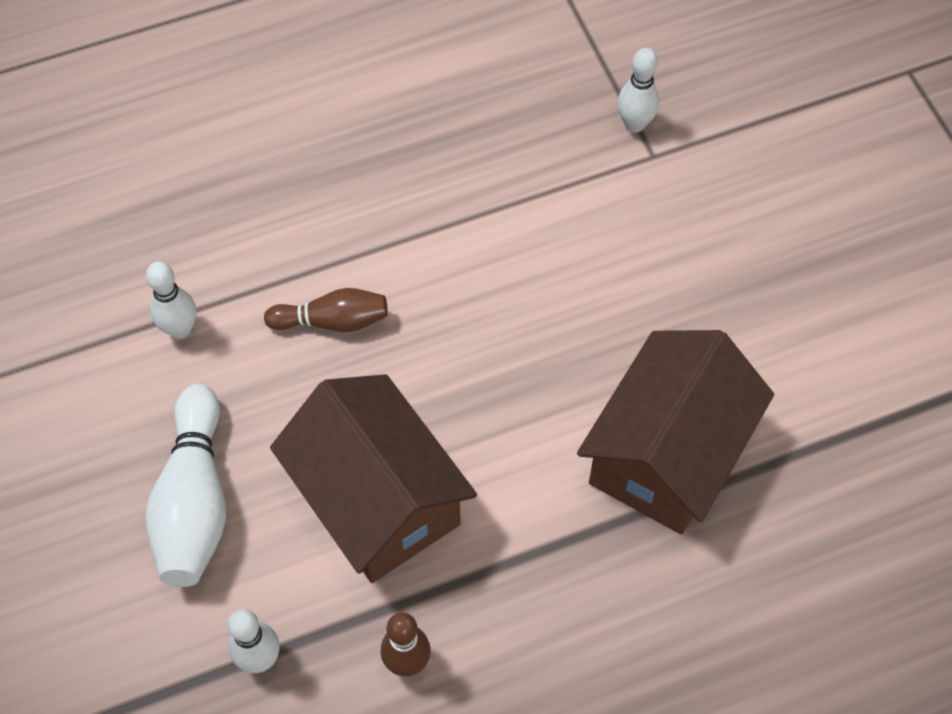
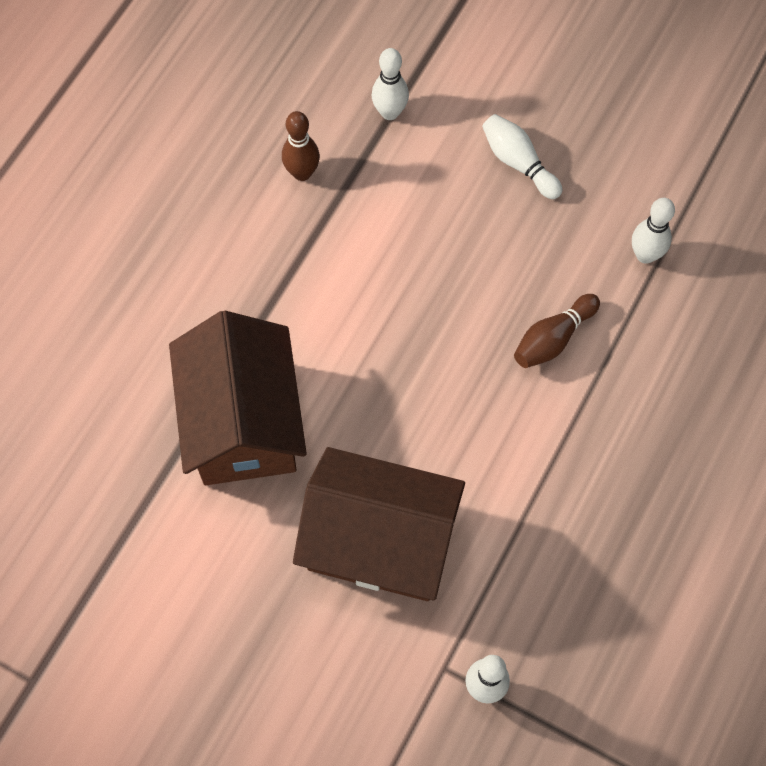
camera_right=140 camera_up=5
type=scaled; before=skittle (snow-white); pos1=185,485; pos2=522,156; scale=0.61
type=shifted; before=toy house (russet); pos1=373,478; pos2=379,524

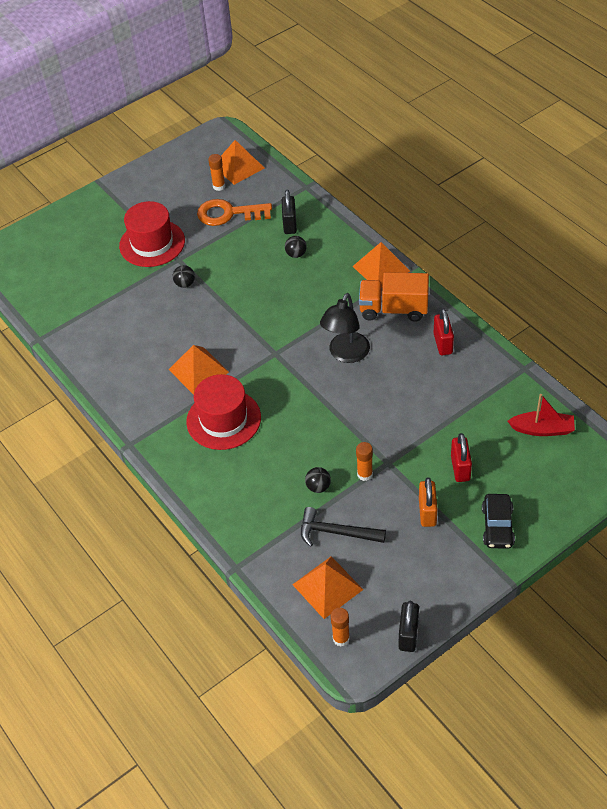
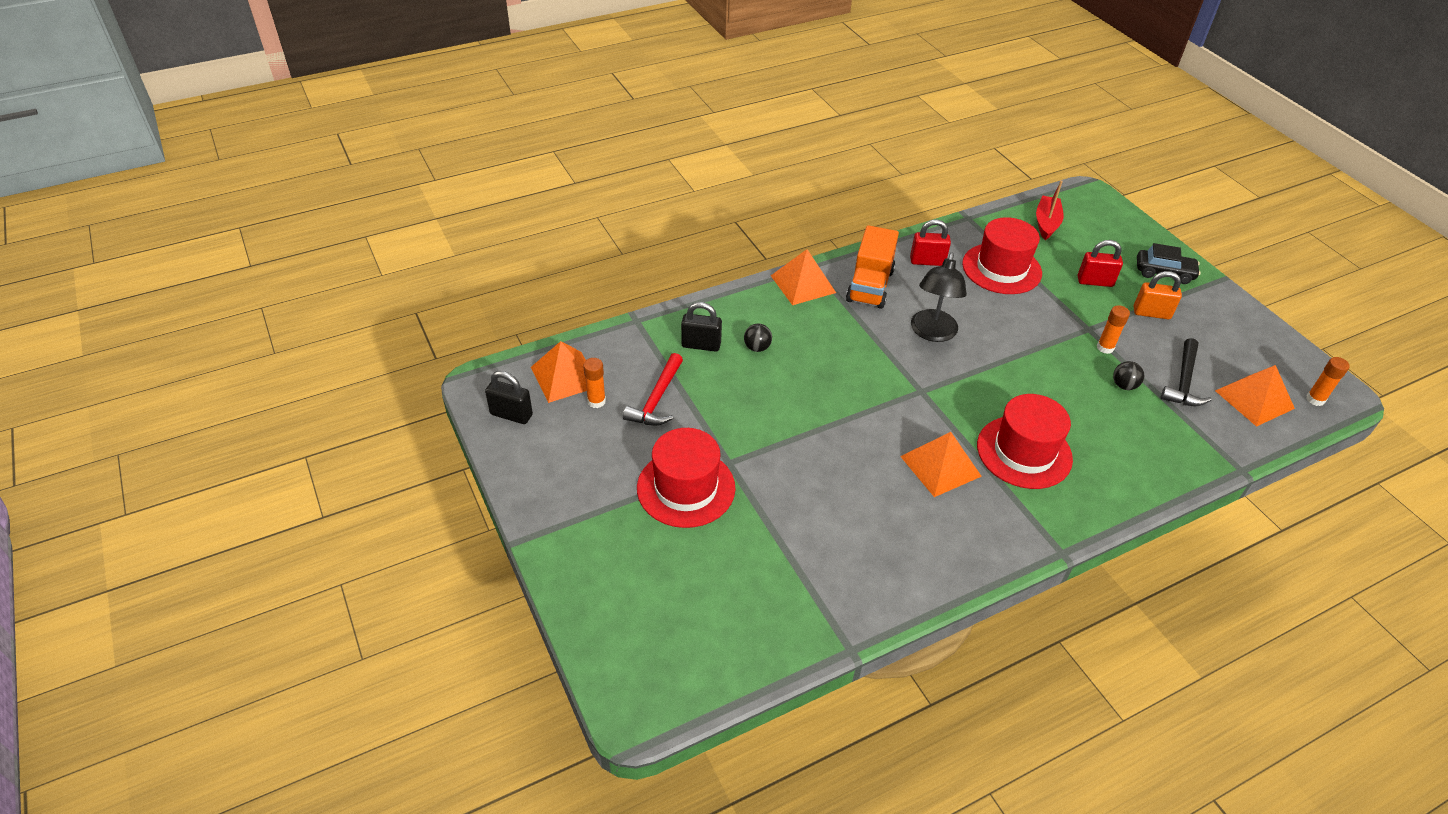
camera_right=-85 camera_up=-5
type=gone; before=sphere (black); pos1=184,276
type=swapped; before=door key (bright orange); after=claw hammer (crimson); pos1=234,212; pos2=653,389
type=rotated; before=desk lamp (black); pos1=345,328; pos2=939,297; turn=75
type=shifted; before=padlock (black); pos1=409,626; pos2=509,397
type=new; after=hat (crimson); pos2=1002,255

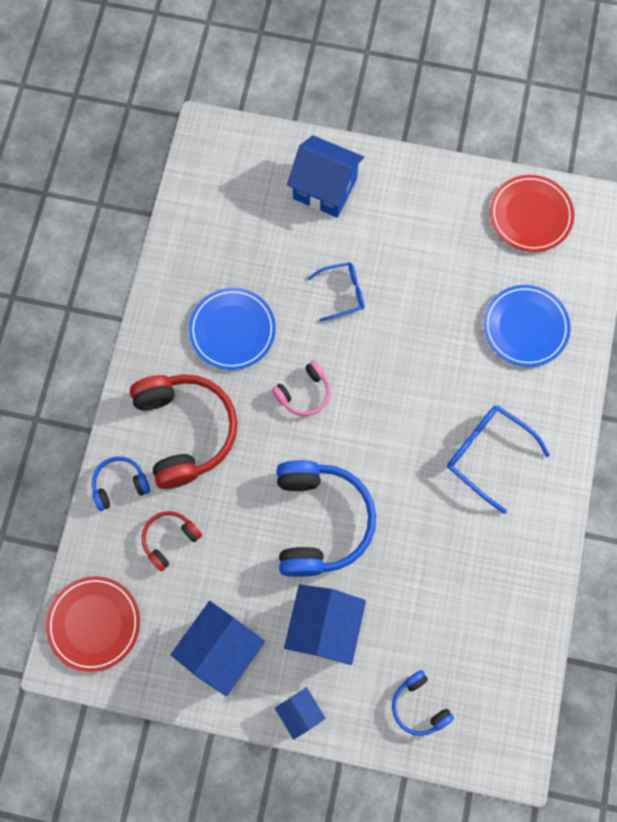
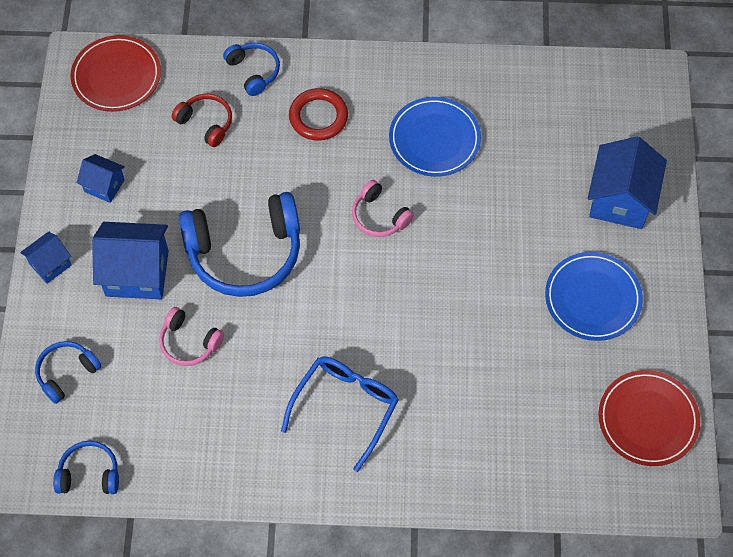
camera_right=80 camera_up=-10
type=swapped; before=headset (crimson); after=ring (crimson); pos1=183,431; pos2=318,114
type=scaled; before=toy house (royal blue); pos1=218,648; pos2=101,178; scale=0.55
type=gone; before=glasses (royal blue); pos1=336,292
type=shifted; before=flat dish (royal blue); pos1=526,326; pos2=594,296
type=new; after=headset (royal blue); pos2=86,467
type=new; after=headset (rose-pink); pos2=191,336

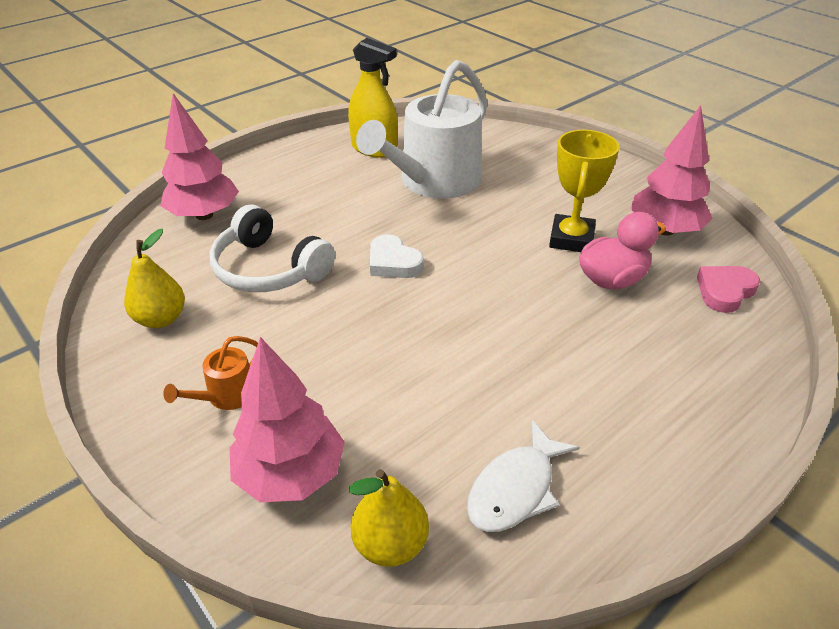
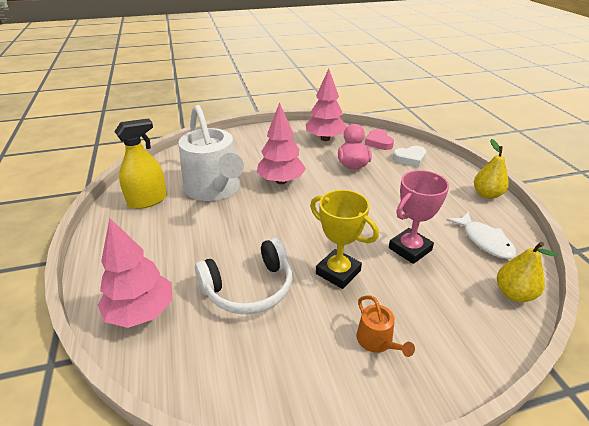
camera_right=-65 camera_up=-5
type=shifted; before=pear (yellow); pos1=154,278; pos2=491,169
type=shifted; before=fir tree (rose-pink); pos1=287,419; pos2=281,143
type=shifted; before=love heart (snow-white); pos1=397,256; pos2=409,156
type=shifted; before=trophy (yellow); pos1=584,191; pos2=344,239
type=new; after=trophy (rose-pink); pos2=419,217

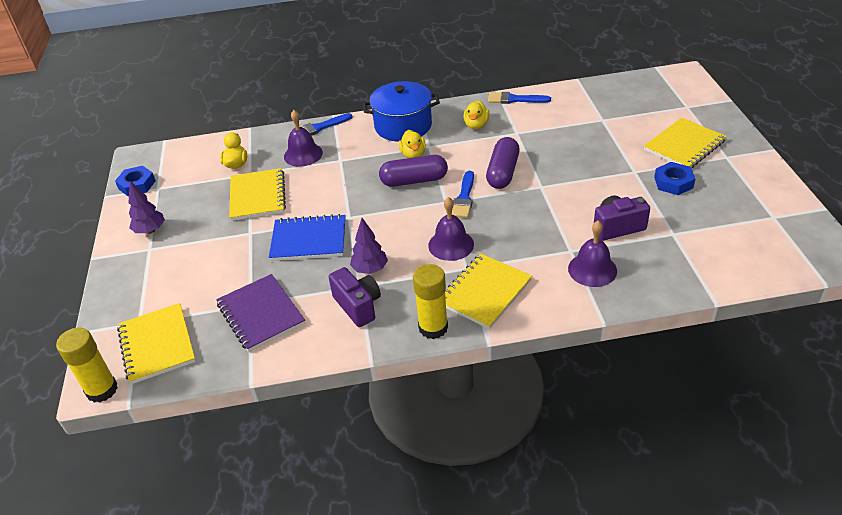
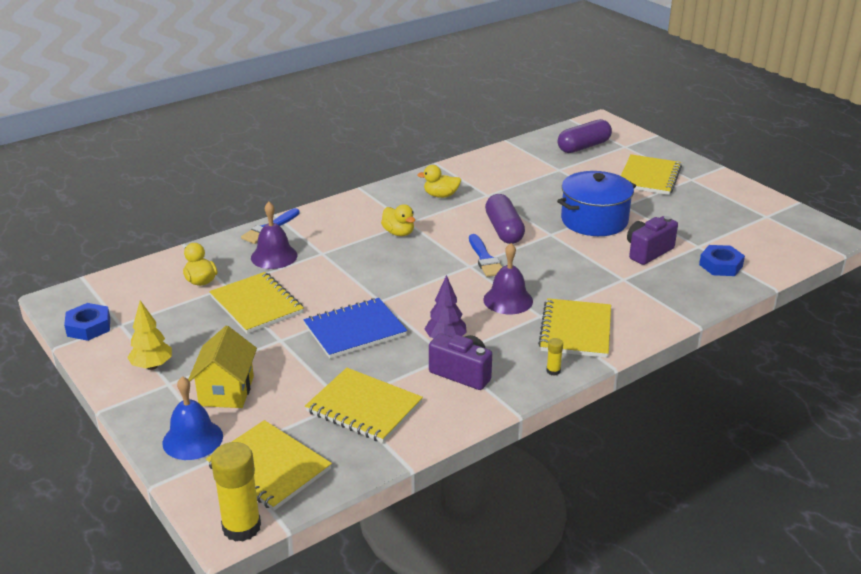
camera_right=-30 camera_up=-10
type=repainted; before=fir tree (violet); after=fir tree (yellow); pos1=147,207; pos2=149,335
type=repainted; before=notepad (violet); after=notepad (yellow); pos1=260,313; pos2=364,405
type=shifted; before=pot (royal blue); pos1=401,111; pos2=596,203
type=shifted; before=capsule (violet); pos1=413,171; pos2=585,136
type=scaled; before=glue stick (yellow); pos1=430,301; pos2=554,357; scale=0.45
type=rotated; before=toy duck (yellow); pos1=476,115; pos2=439,181; turn=105
type=gone; before=brush (royal blue); pos1=519,98
type=gone; before=school bell (violet); pos1=592,254
type=shifted; before=nut (royal blue); pos1=674,178; pos2=722,260
type=new; after=school bell (royal blue); pos2=192,418
type=new; after=toy house (yellow); pos2=222,367

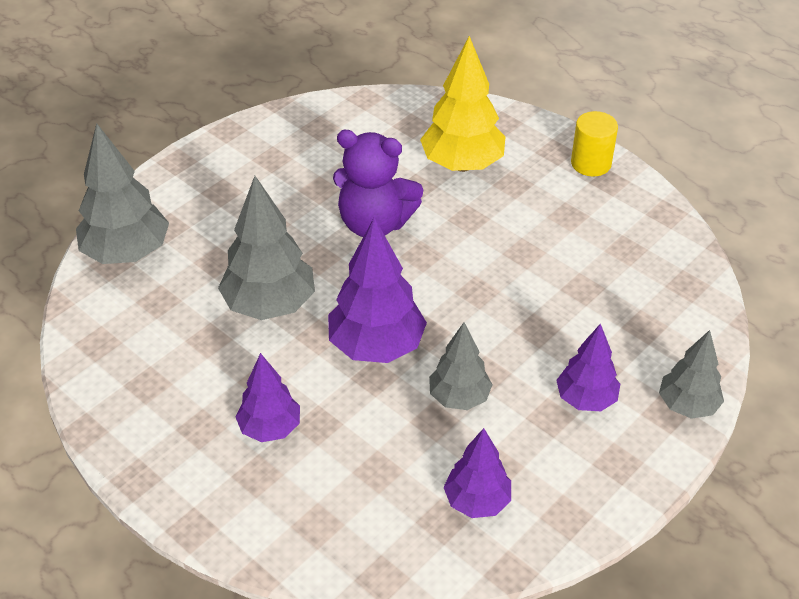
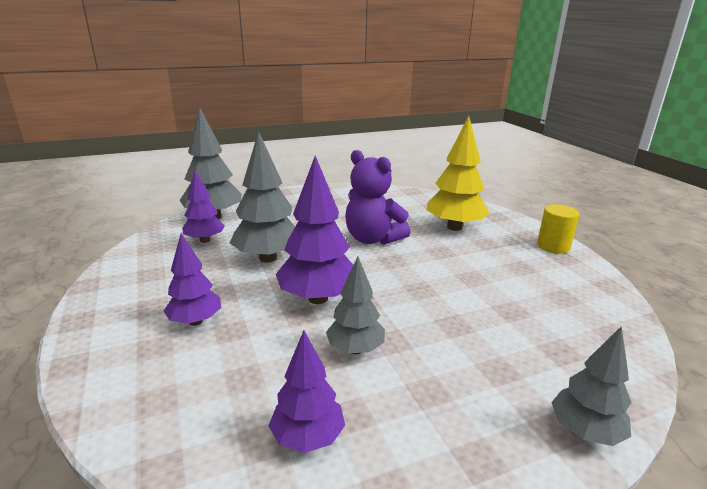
camera_right=25 camera_up=-20
type=shifted; before=fir tree (violet); pos1=588,367; pos2=203,206

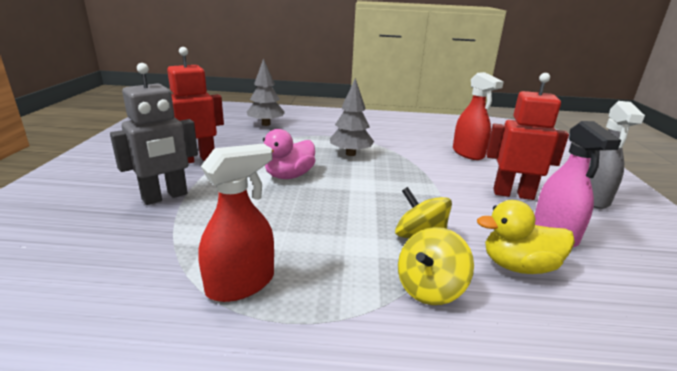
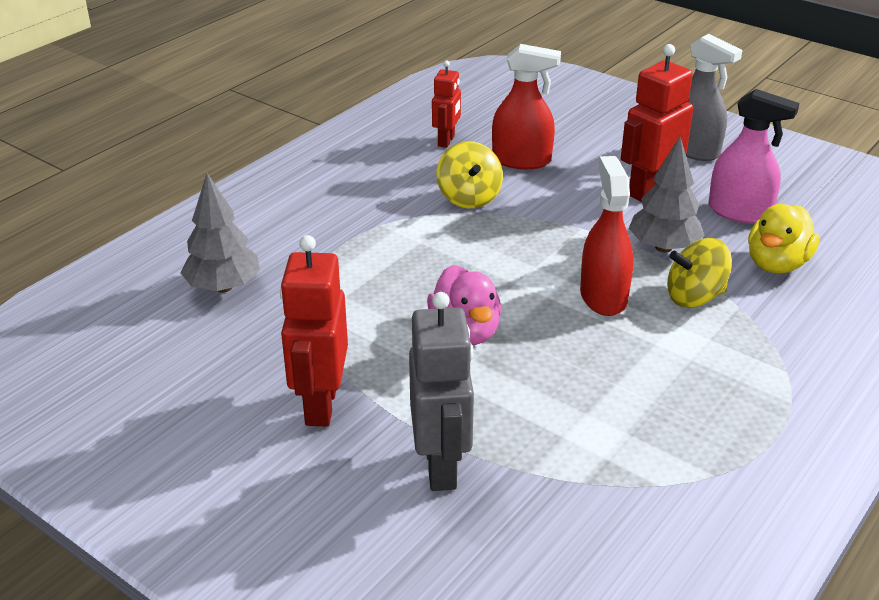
camera_right=-55 camera_up=10
type=shifted; before=spray cleaner (crimson); pos1=236,222; pos2=606,236
type=shifted; before=fir tree (gray); pos1=352,117; pos2=667,194
type=shifted; before=spinning top (yellow); pos1=436,266; pos2=470,174
type=new; after=robot (crimson); pos2=446,104

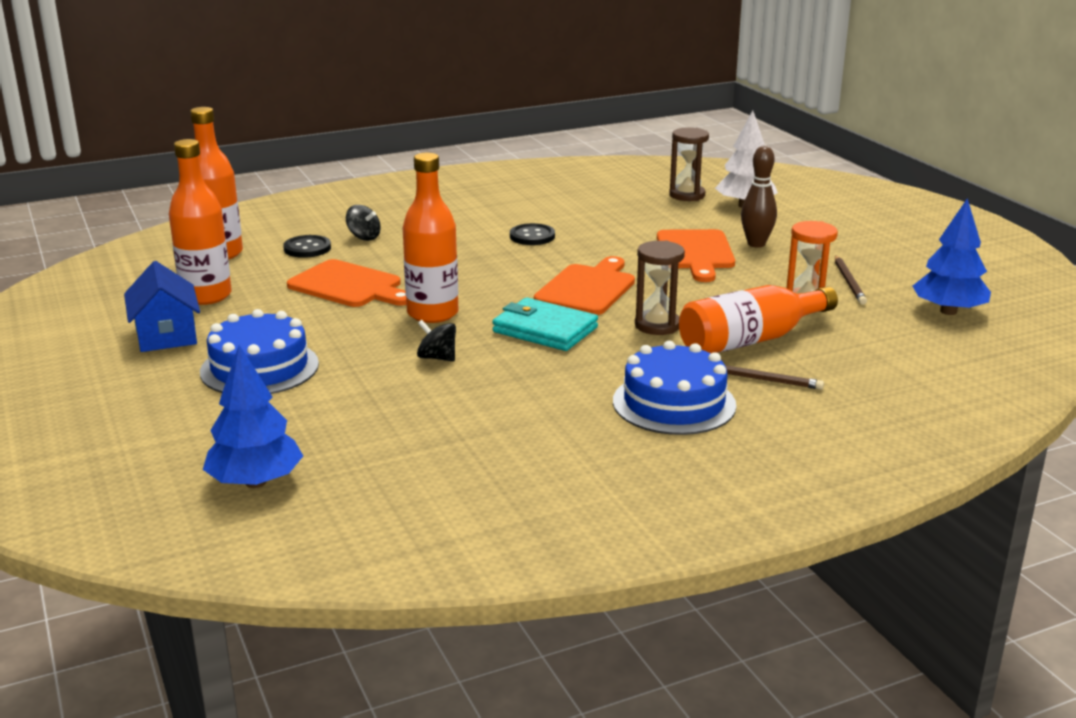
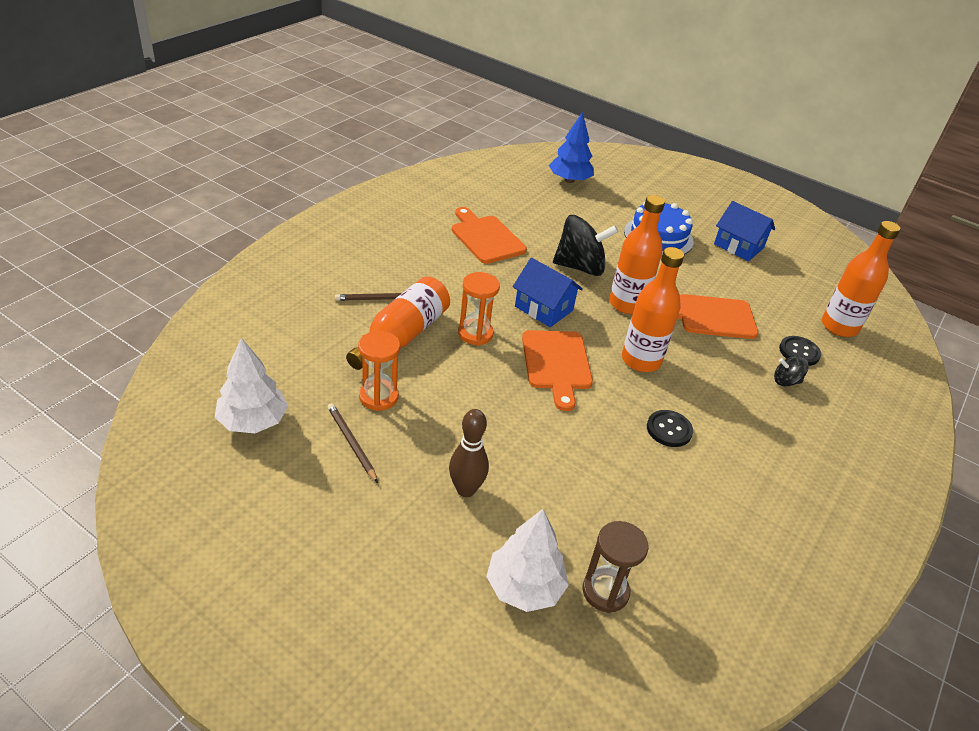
camera_right=145 camera_up=15
type=shifted; before=drink bottle (bright orange); pos1=200,222; pos2=653,309
type=scaled; before=spinning top (black); pos1=436,341; pos2=585,245; scale=2.09
type=swapped; before=billfold (aqua); after=toy house (royal blue); pos1=545,324; pos2=548,292
type=gone; before=layer cake (royal blue); pos1=674,388
type=repainted; before=sandglass (russet); after=sandglass (bright orange); pos1=660,287; pos2=479,309
type=shifted; before=cutting board (bright orange); pos1=696,255; pos2=489,235
type=repainted; before=fir tree (royal blue); after=fir tree (snow-white); pos1=952,256; pos2=251,385

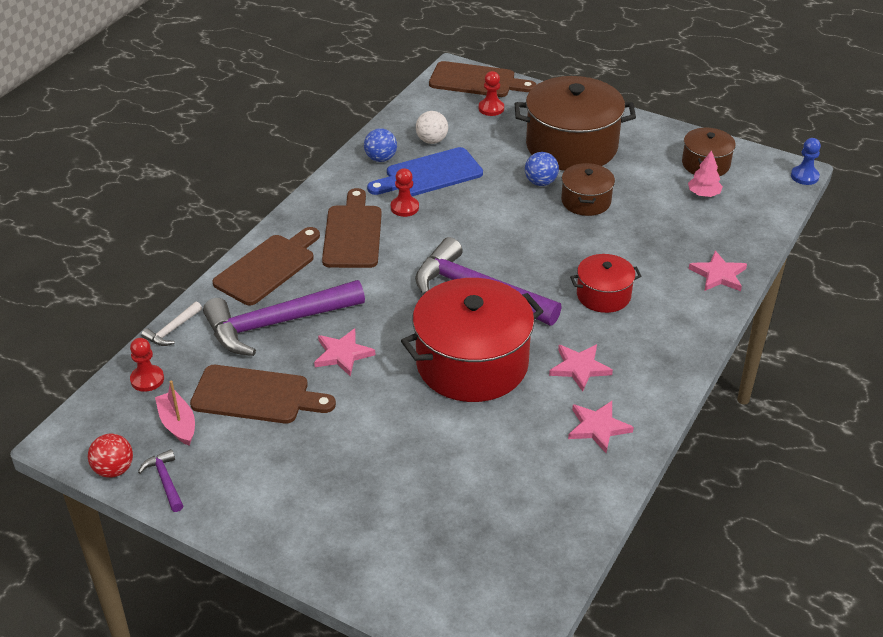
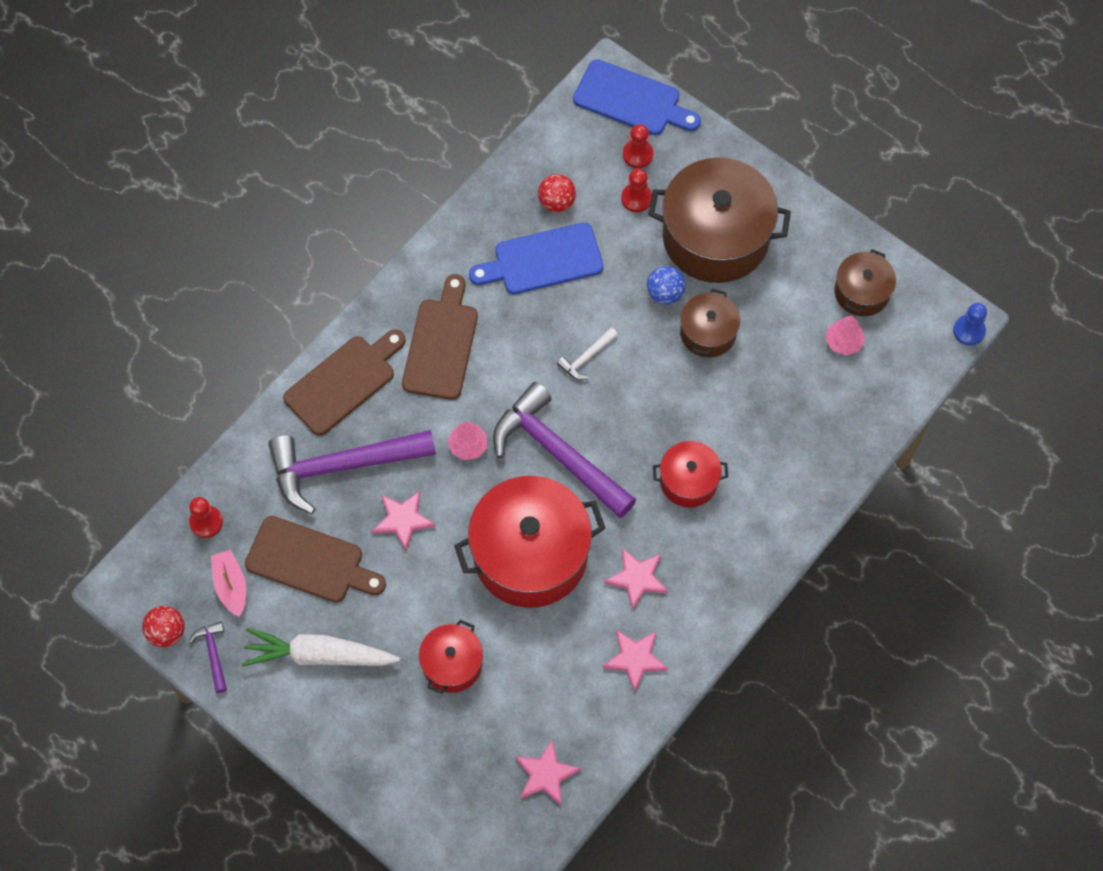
camera_right=10 camera_up=25
type=shifted; before=claw hammer (snow-white); pos1=171,323; pos2=587,354
type=gone; before=sphere (royal blue); pos1=380,145
type=shifted; before=pawn (crimson); pos1=405,192; pos2=636,190
type=repainted; before=sphere (snow-white); after=sphere (crimson); pos1=432,127; pos2=557,193
type=repainted; before=cutting board (russet); after=cutting board (royal blue); pos1=482,79; pos2=637,97
type=shifted; before=star (rose-pink); pos1=718,271; pos2=548,772
type=new; after=carrot (snow-white); pos2=321,647
type=new; after=pot (crimson); pos2=451,657
type=new; after=fir tree (rose-pink); pos2=467,440

